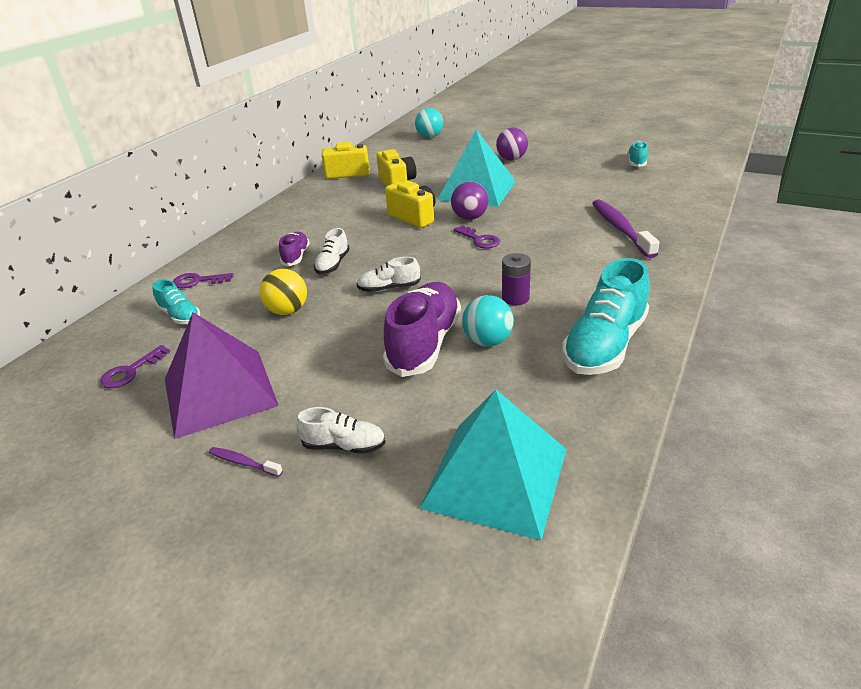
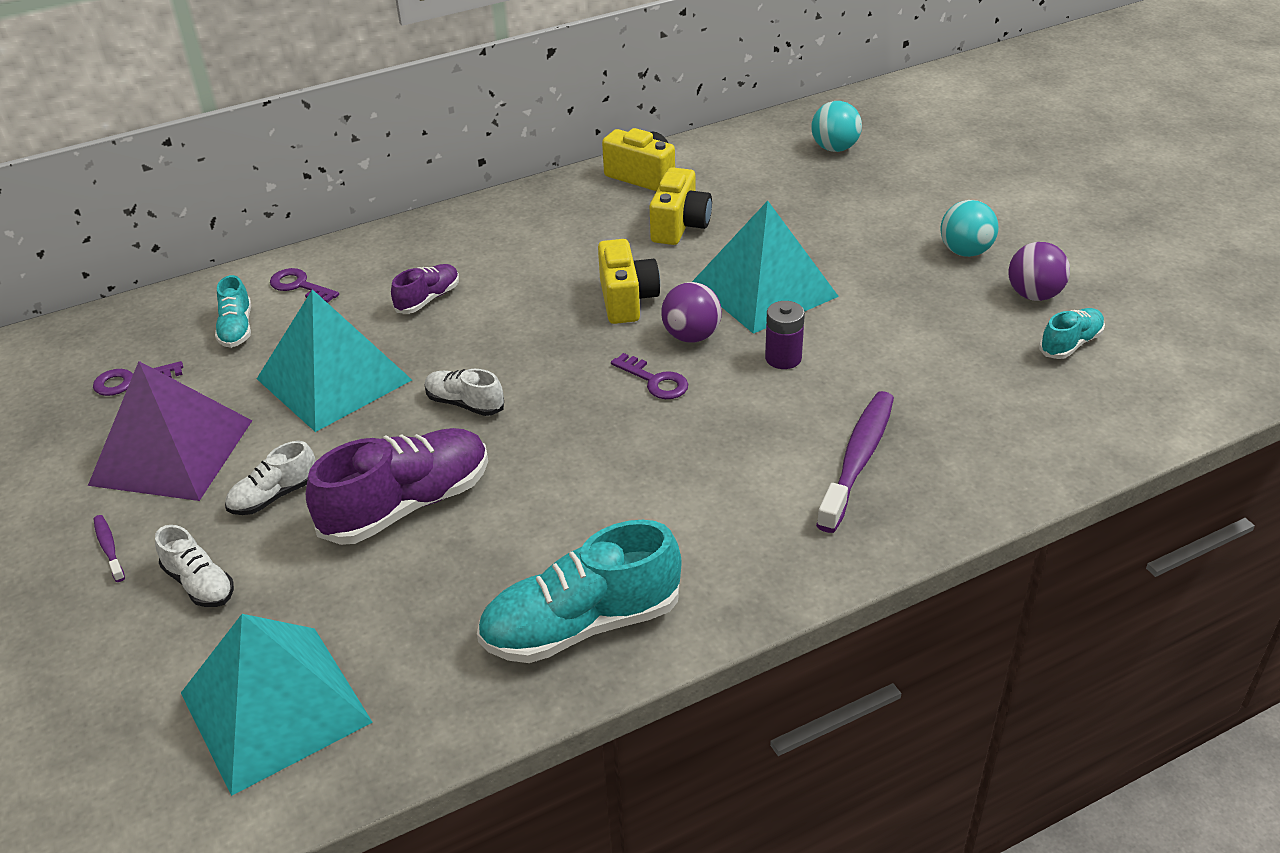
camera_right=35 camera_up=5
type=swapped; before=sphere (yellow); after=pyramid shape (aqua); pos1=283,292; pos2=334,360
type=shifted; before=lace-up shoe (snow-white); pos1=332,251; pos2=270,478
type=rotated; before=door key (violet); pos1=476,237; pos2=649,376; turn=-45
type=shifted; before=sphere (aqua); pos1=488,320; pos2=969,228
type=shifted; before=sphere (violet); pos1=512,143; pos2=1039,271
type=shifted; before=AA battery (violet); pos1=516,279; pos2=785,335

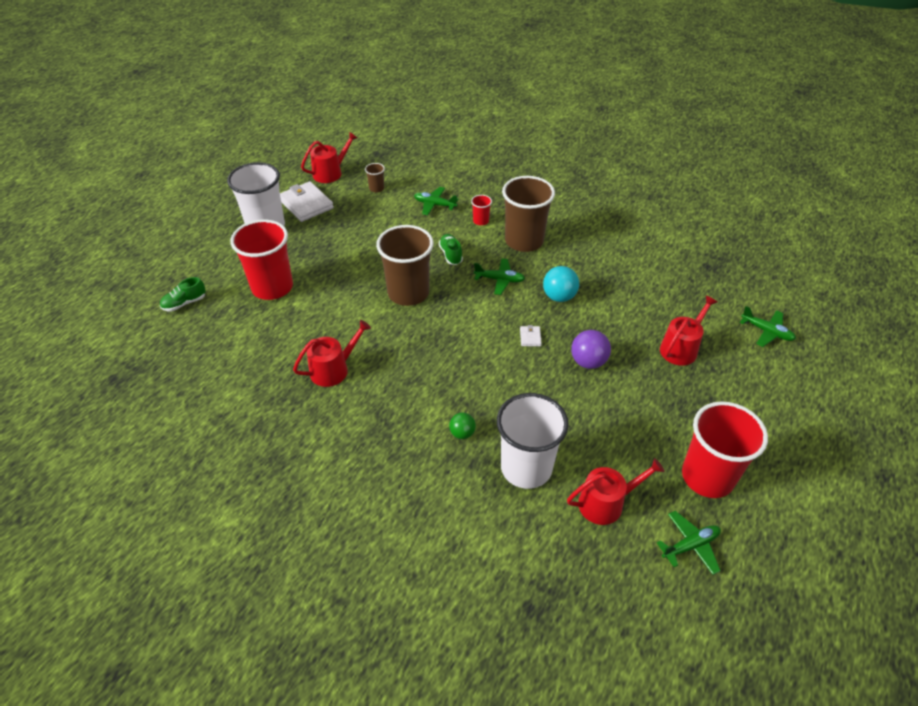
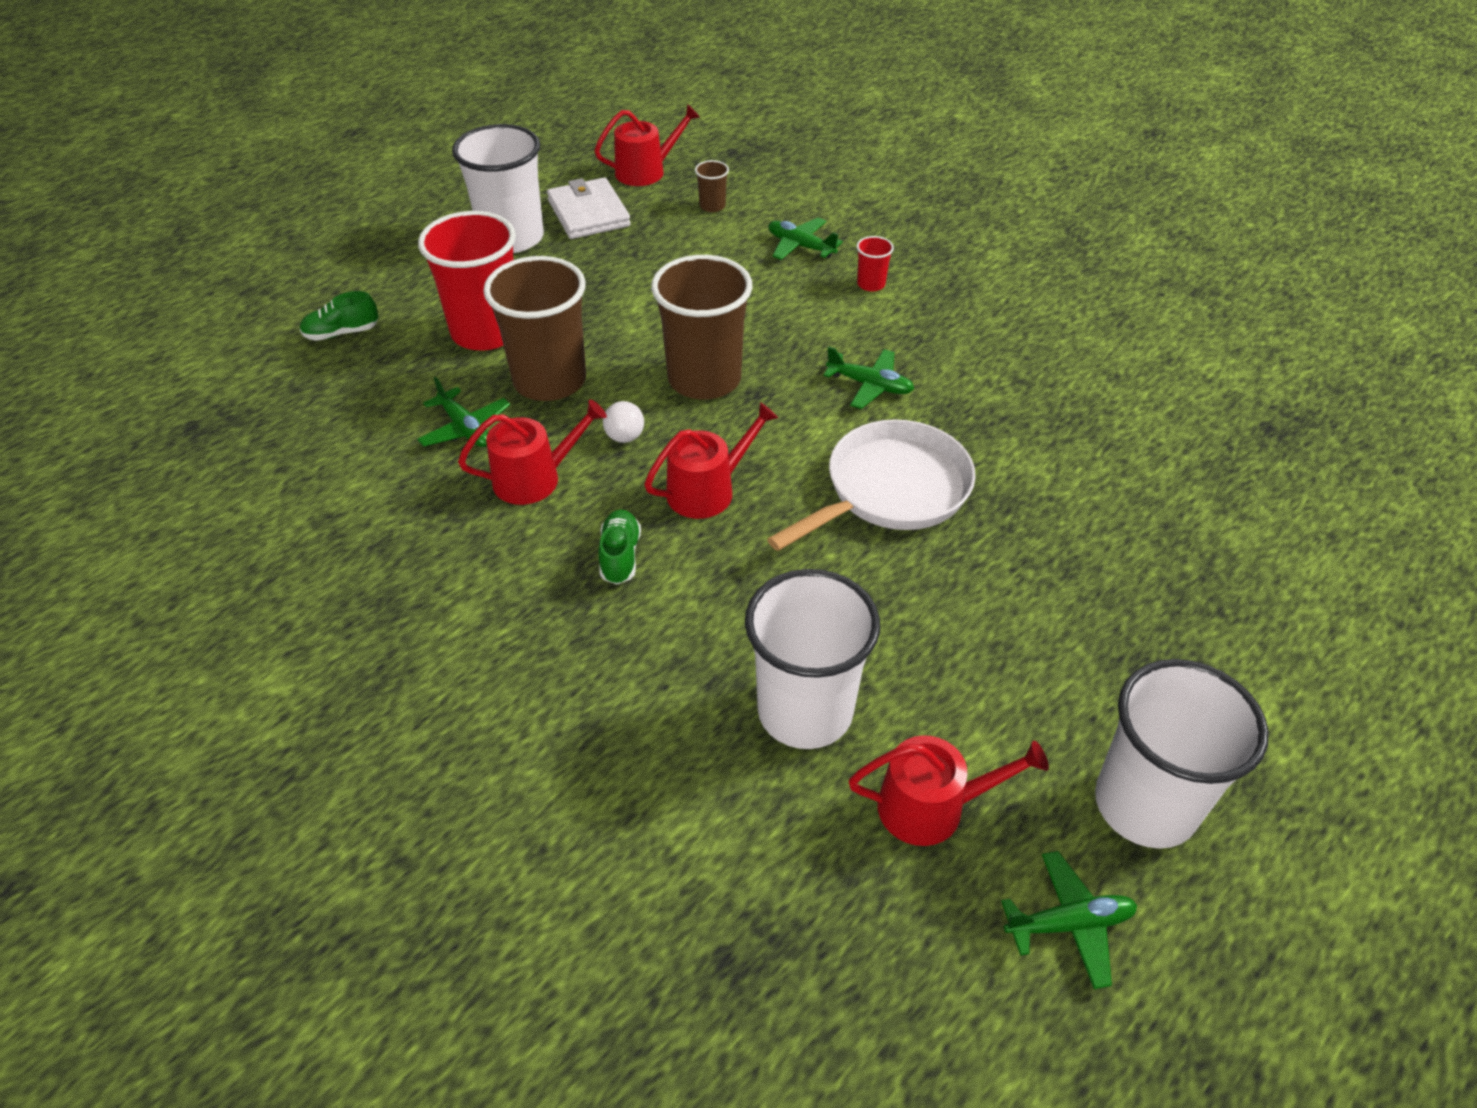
camera_right=15 camera_up=0
type=shifted; before=lace-up shoe (leaf-green); pos1=451,249; pos2=619,547
type=gone; before=sphere (leaf-green); pos1=462,426
type=shifted; before=cup (russet); pos1=528,214; pos2=534,328
type=swapped; before=billfold (snow-white); after=frying pan (snow-white); pos1=531,335; pos2=871,485
type=gone; before=sphere (aqua); pos1=561,284
type=gone; before=sphere (violet); pos1=591,349
type=shifted; before=sprinkling can (crimson); pos1=688,331; pos2=711,460
type=repainted; before=cup (crimson); after=cup (snow-white); pos1=725,449; pos2=1182,754
type=shifted; before=aeroplane (leaf-green); pos1=768,326; pos2=463,412
type=new; after=sphere (snow-white); pos2=623,422

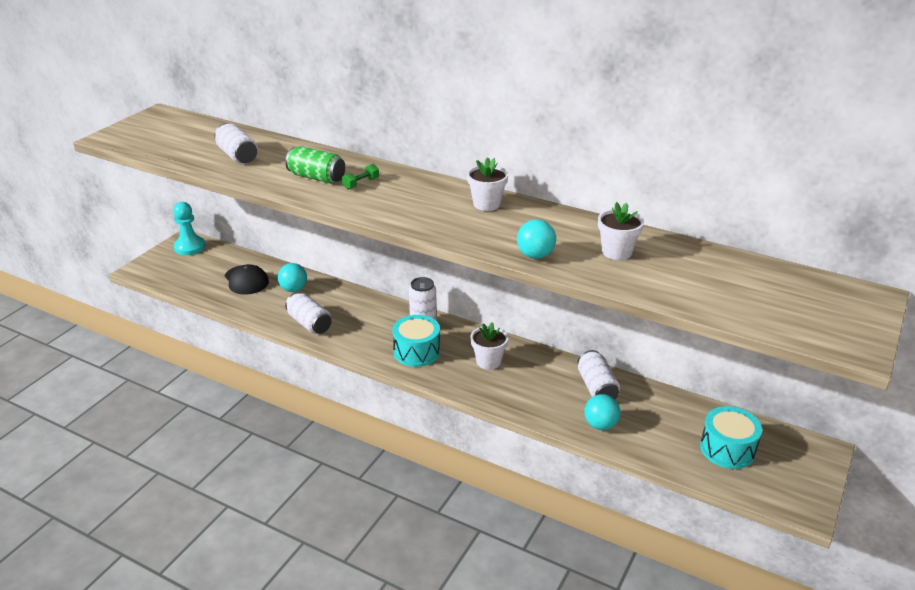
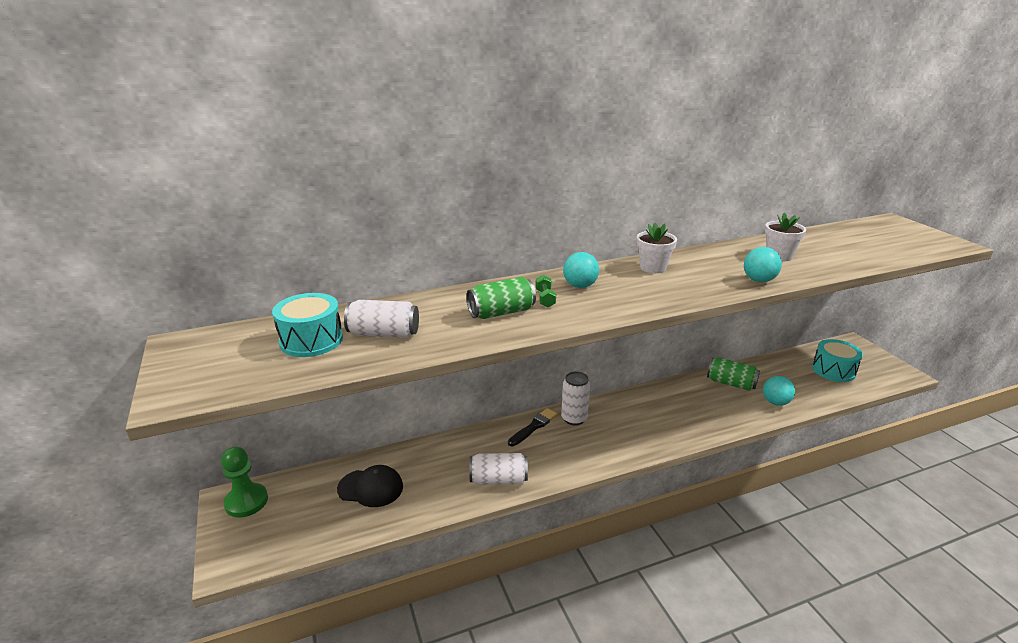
camera_right=-50 camera_up=-5
type=repainted; before=pawn (aqua); after=pawn (leaf-green); pos1=189,228; pos2=244,482
type=shifted; before=sphere (aqua); pos1=292,277; pos2=581,270
type=shifted; before=toy drum (aqua); pos1=416,341; pos2=307,325
type=gone; before=flower pot (snow-white); pos1=489,346
type=repainted; before=can (snow-white); after=can (leaf-green); pos1=599,374; pos2=733,374
type=new; after=brush (black); pos2=533,427

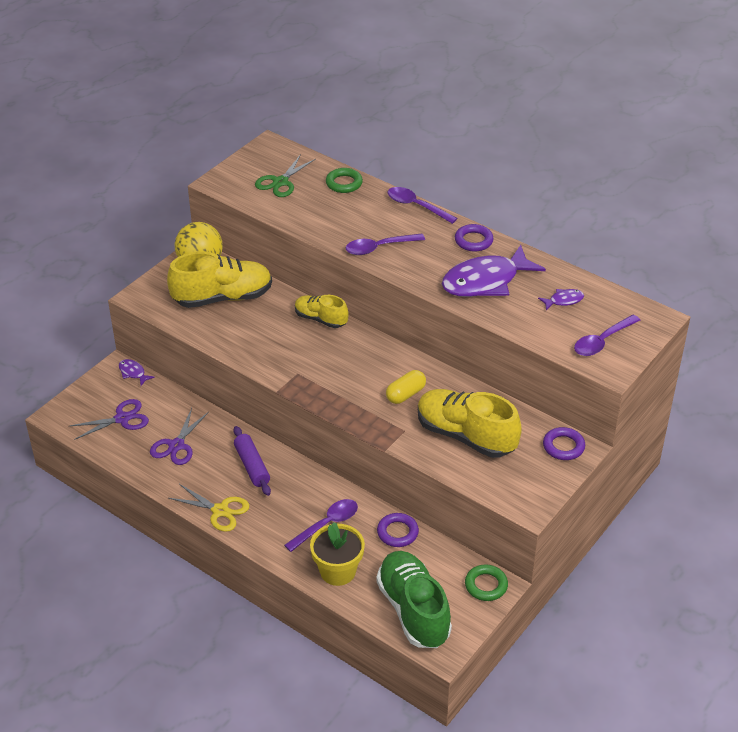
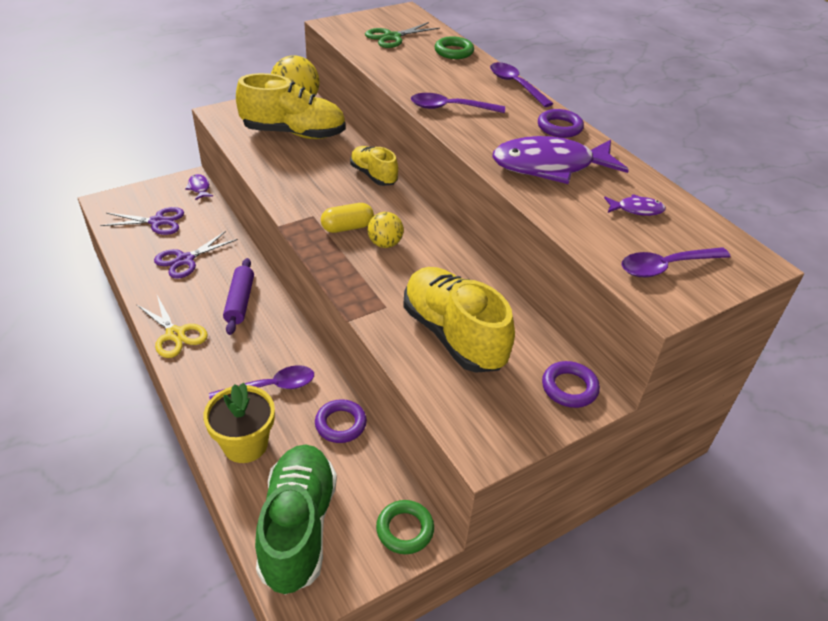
camera_right=20 camera_up=0
type=shifted; before=capsule (yellow); pos1=406,387; pos2=347,218
type=new; after=sphere (yellow); pos2=386,230

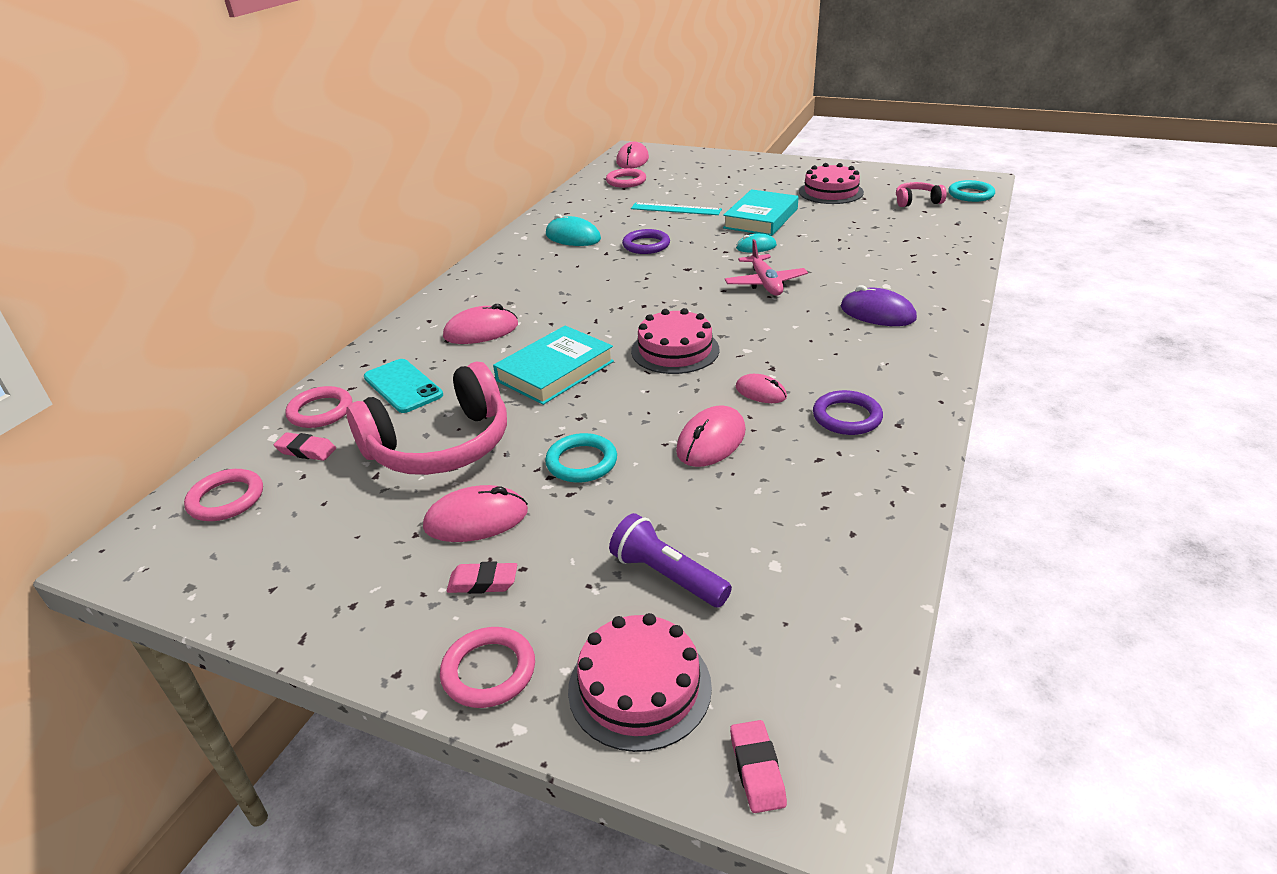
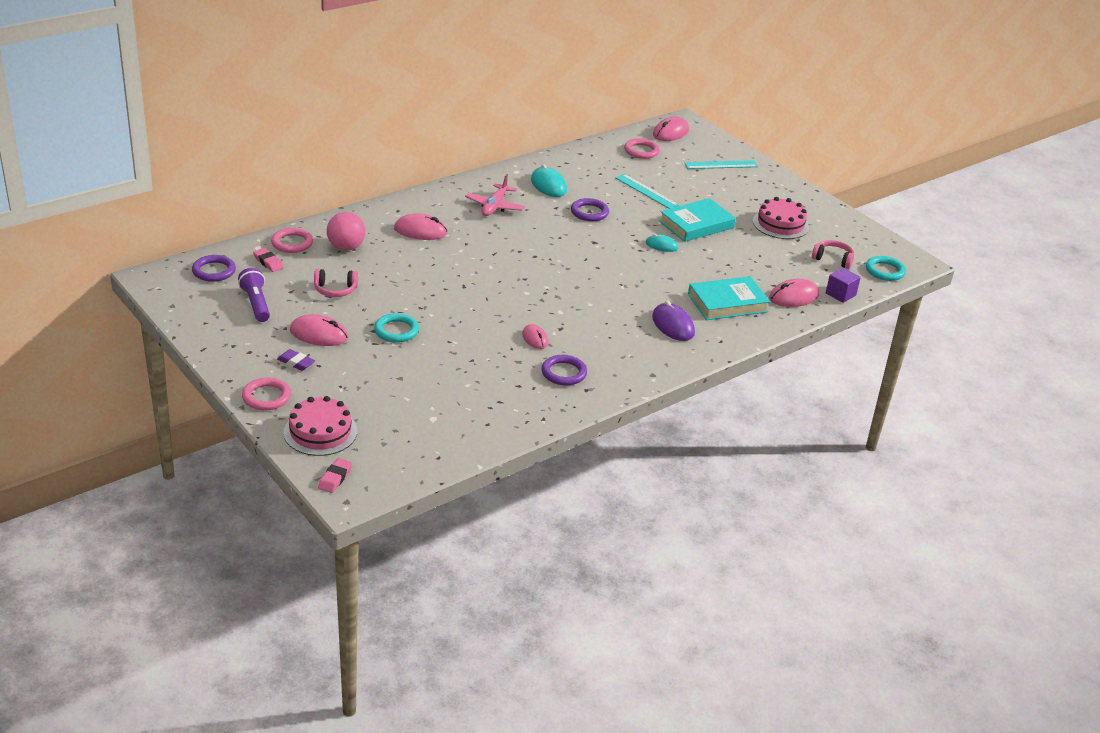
camera_right=25 camera_up=0
type=repainted; before=ring (rose-pink); after=ring (violet); pos1=223,495; pos2=214,268
type=scaled; before=headset (rose-pink); pos1=426,418; pos2=336,283; scale=0.48
type=swapped; before=mobile phone (aqua); after=sphere (rose-pink); pos1=403,386; pos2=346,231
type=repainted; before=gum eraser (rose-pink); after=gum eraser (violet); pos1=482,578; pos2=296,360
type=shifted; before=hardback (aqua); pos1=553,365; pos2=729,298
type=shifted; before=torch (violet); pos1=670,560; pos2=254,295
type=gone; before=layer cake (rose-pink); pos1=675,341
type=shifted; before=mouse (rose-pink); pos1=711,436; pos2=794,293
type=shifted; before=aeroplane (rose-pink); pos1=766,267; pos2=495,195
type=new; after=straightedge (aqua); pos2=721,164
type=new; after=solid cube (violet); pos2=843,285

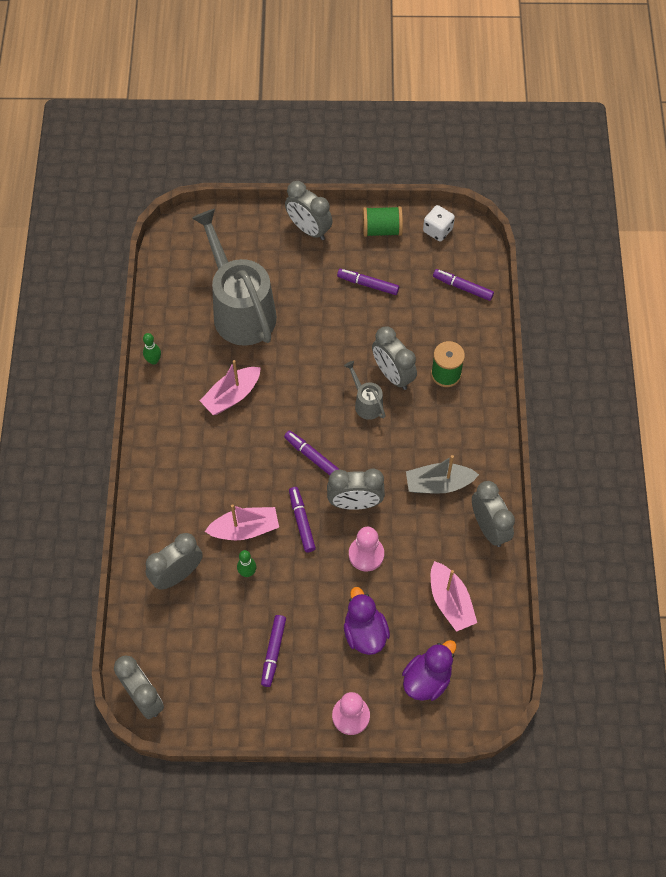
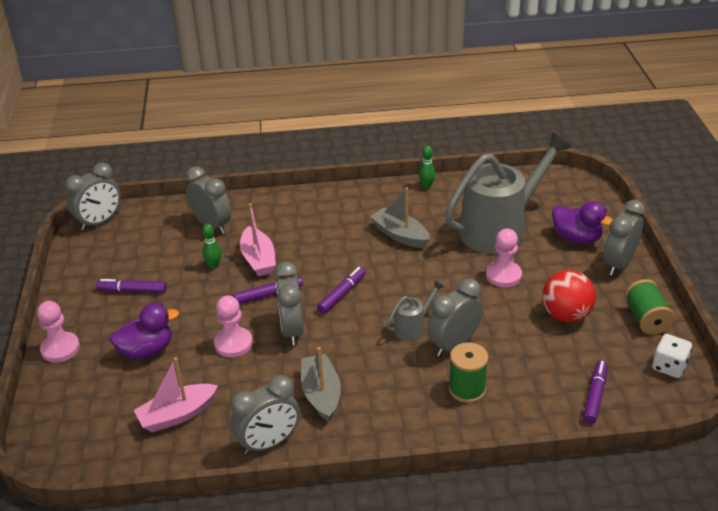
camera_right=85 camera_up=-25
type=repainted; before=sailboat (rose-pink); after=sailboat (gray); pos1=230,387; pos2=400,217
type=swapped; before=marker pen (violet); after=sphere (crimson); pos1=368,282; pos2=569,296
type=shifted; before=toy duck (violet); pos1=429,670; pos2=582,222
type=new; after=pawn (rose-pink); pos2=504,258

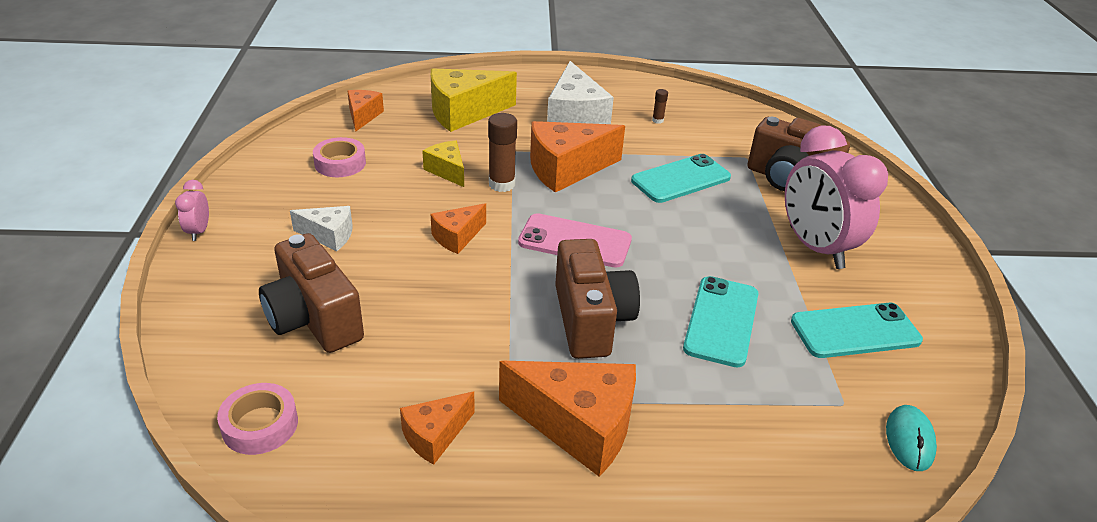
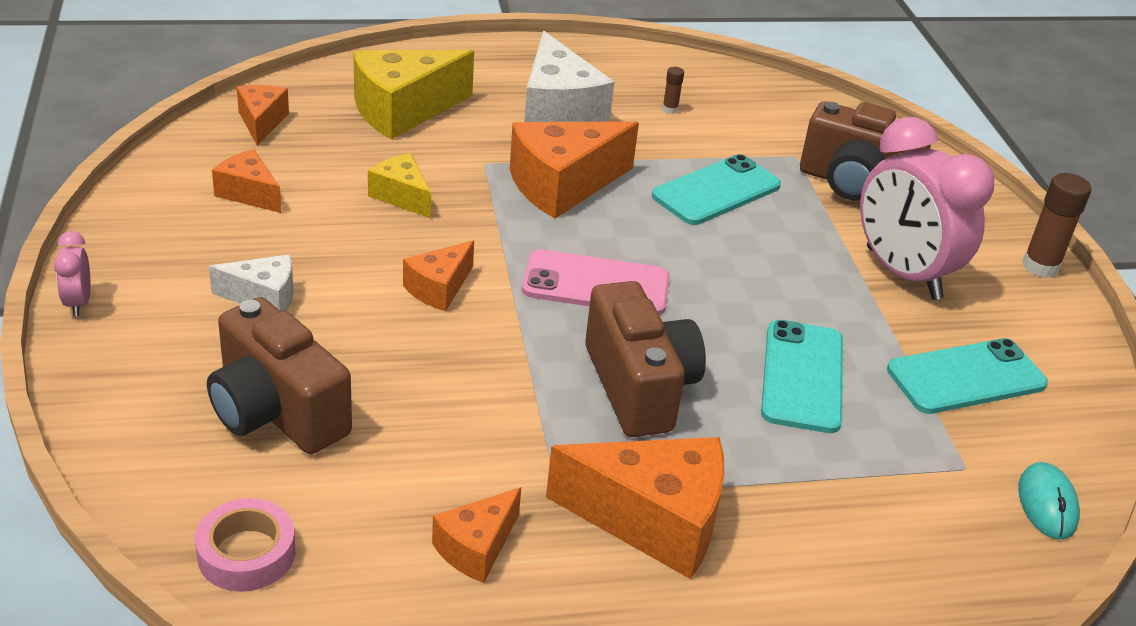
camera_right=-10 camera_up=0
type=swapped; before=tape (rose-pink); after=cheese (bright orange); pos1=339,157; pos2=247,181
type=shifted; before=glue stick (russet); pos1=502,152; pos2=1056,225

